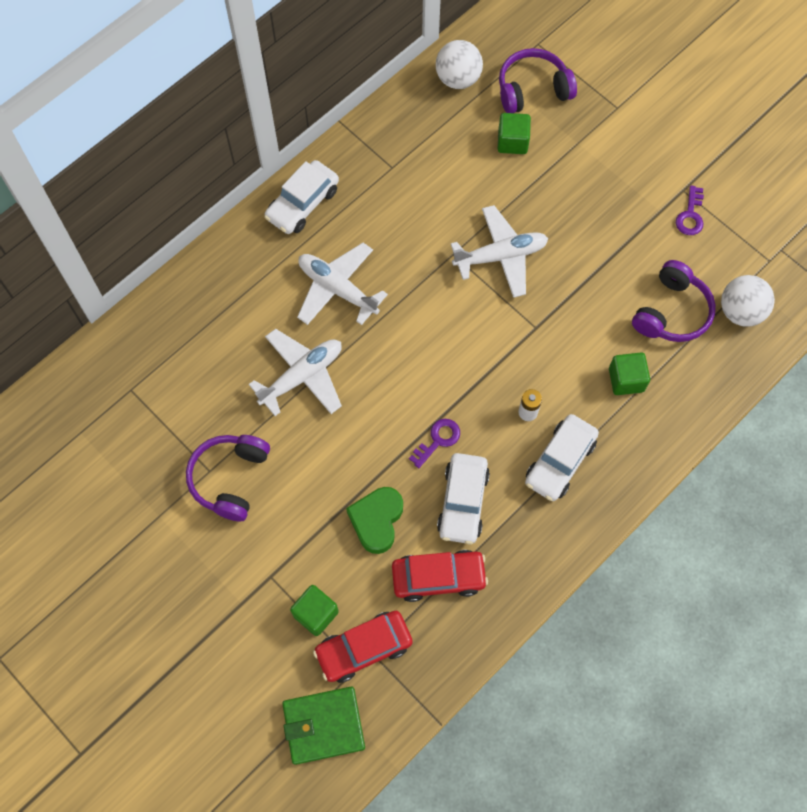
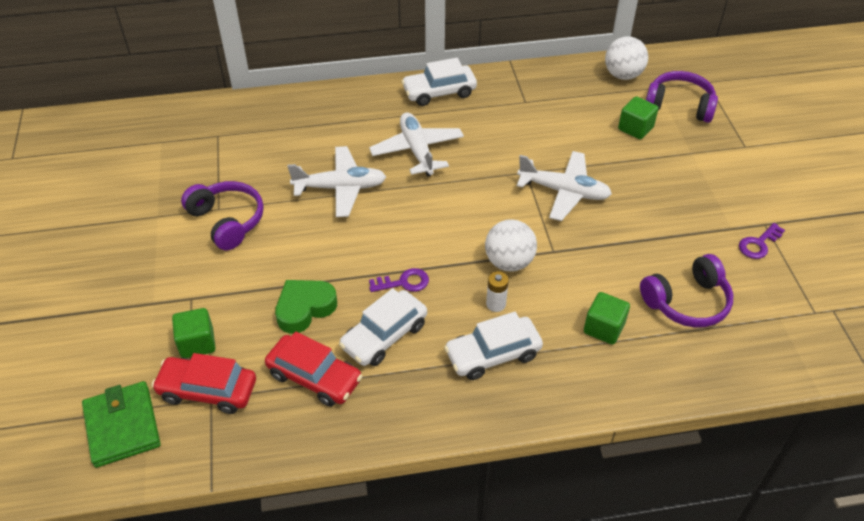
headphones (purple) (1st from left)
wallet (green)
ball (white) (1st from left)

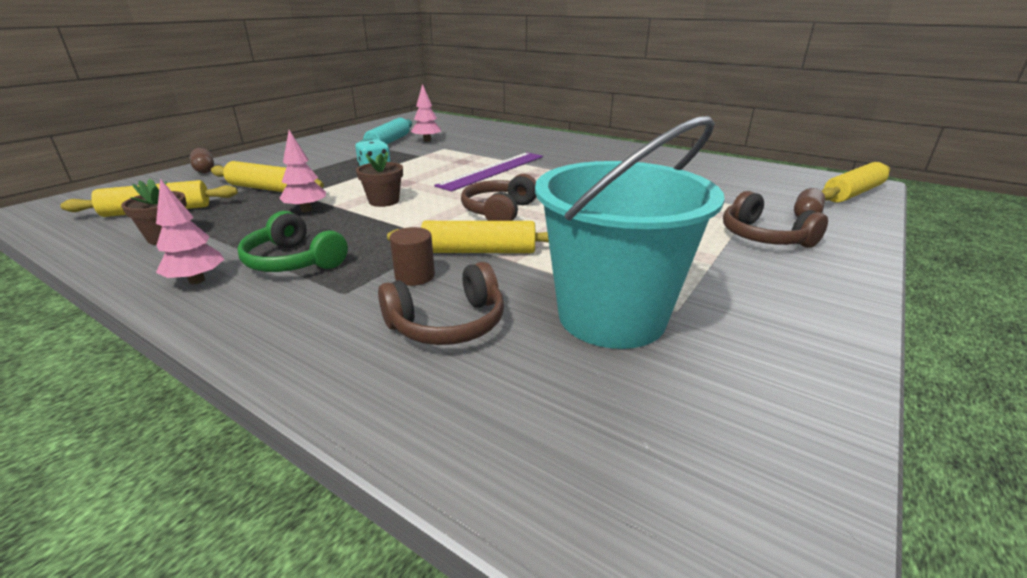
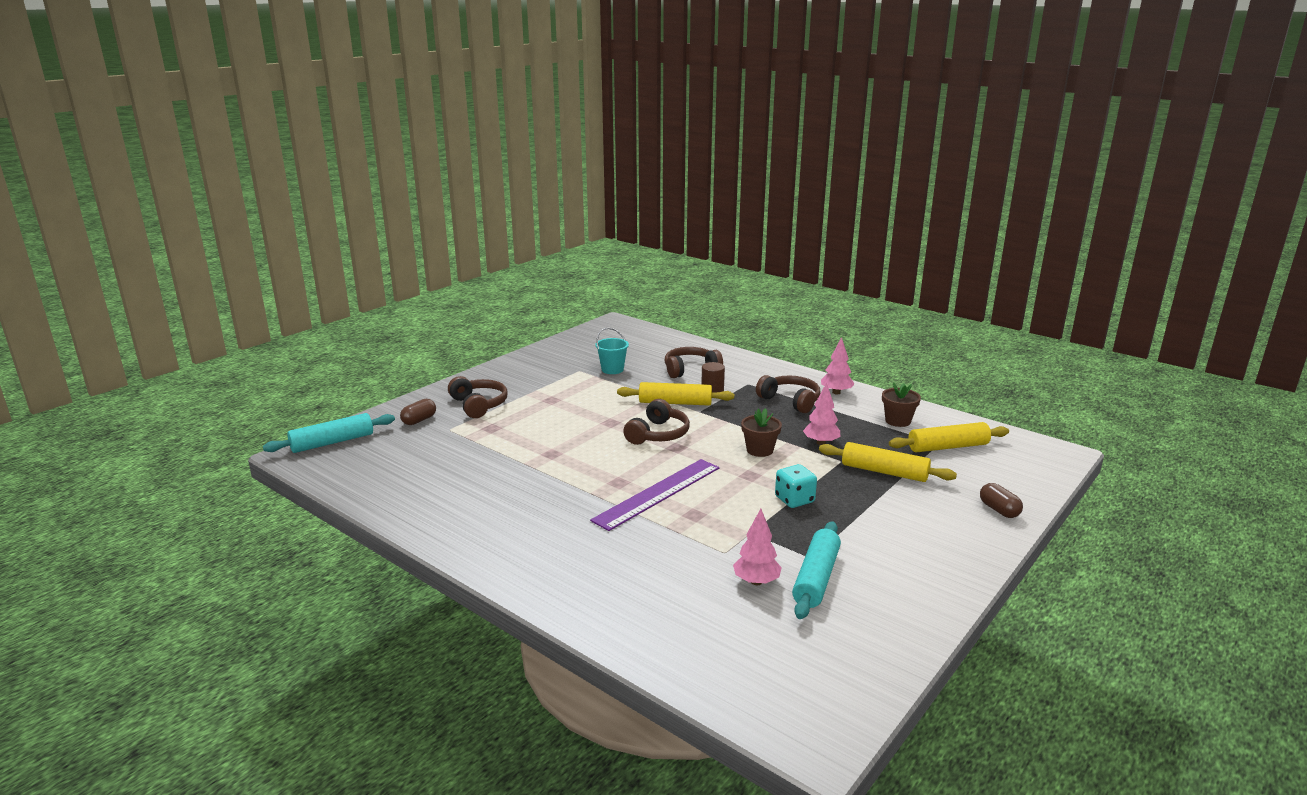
headphones (brown) (4th from left)
bucket (turquoise)
rolling pin (turquoise) (1st from left)

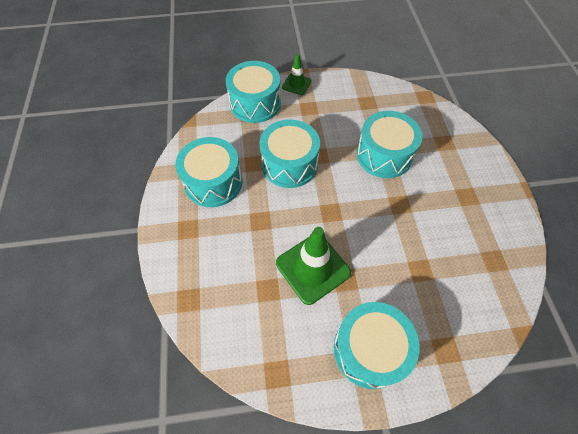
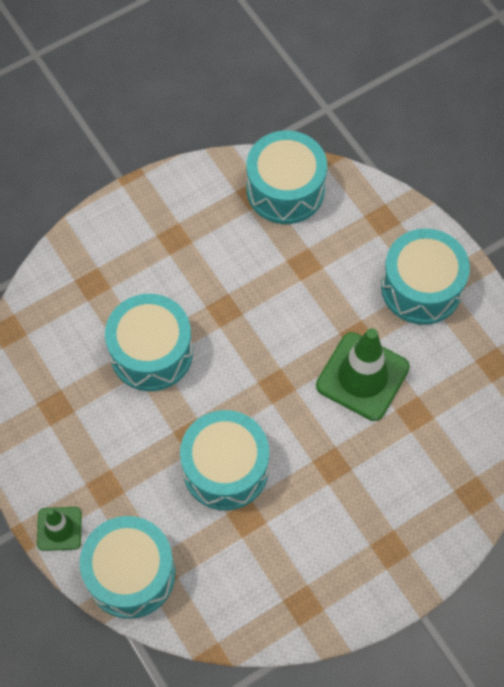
drum (turquoise) (4th from left)

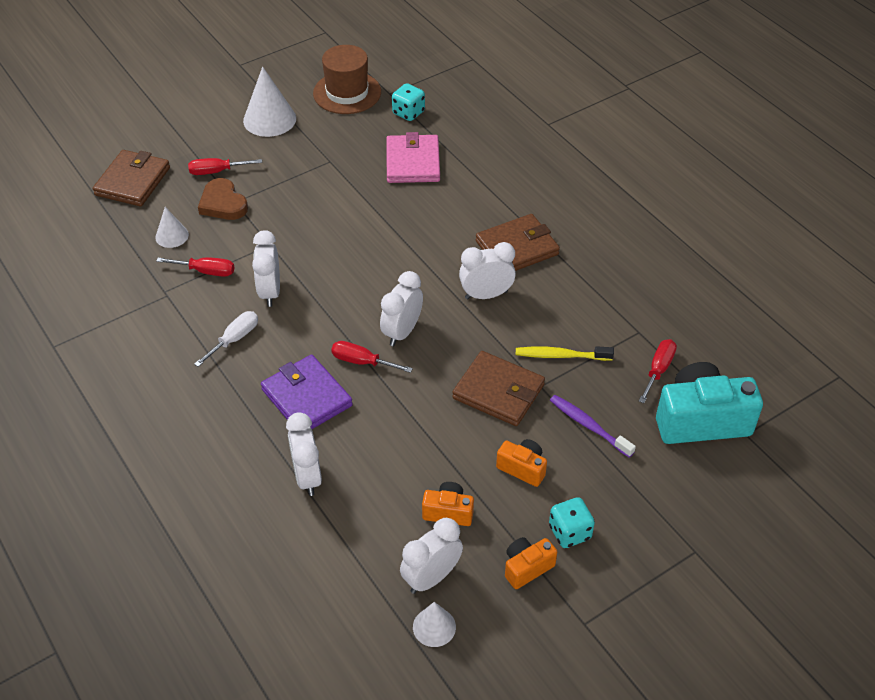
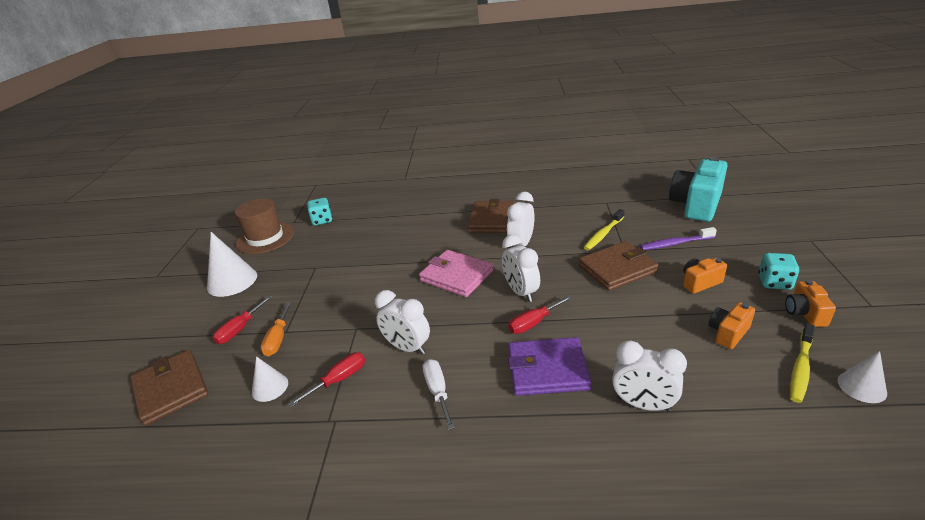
screwdriver (orange)
wallet (pink)
toothbrush (yellow) (2nd from left)
screwdriver (red) (4th from left in the first image)

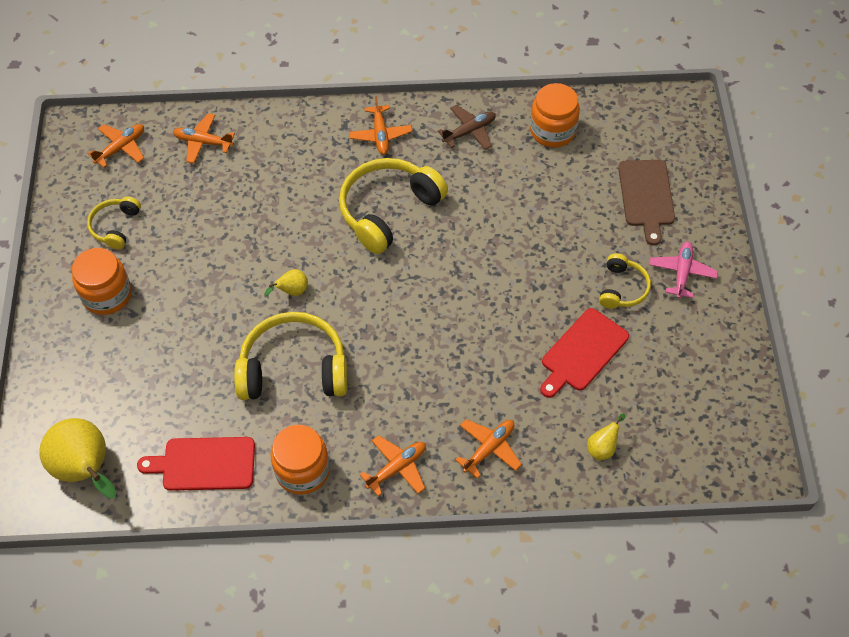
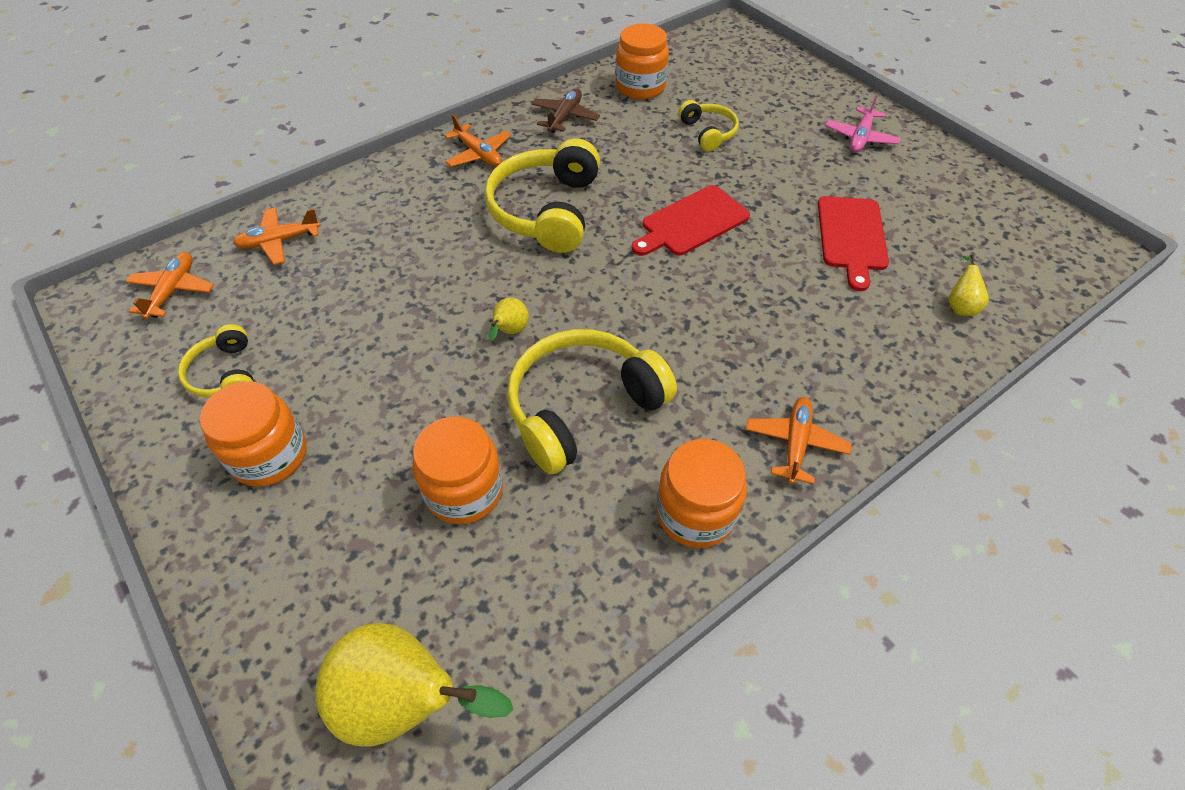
cutting board (red) (1st from left)
plane (orange) (5th from left in the first image)
headphones (yellow) (4th from left)
cutting board (brown)
plane (pink)
jar (orange) (2nd from left)

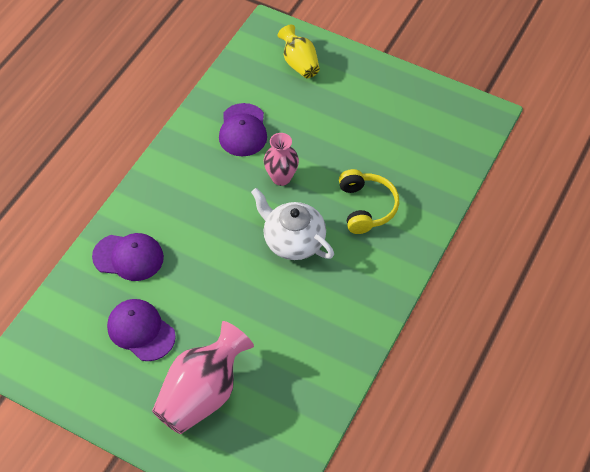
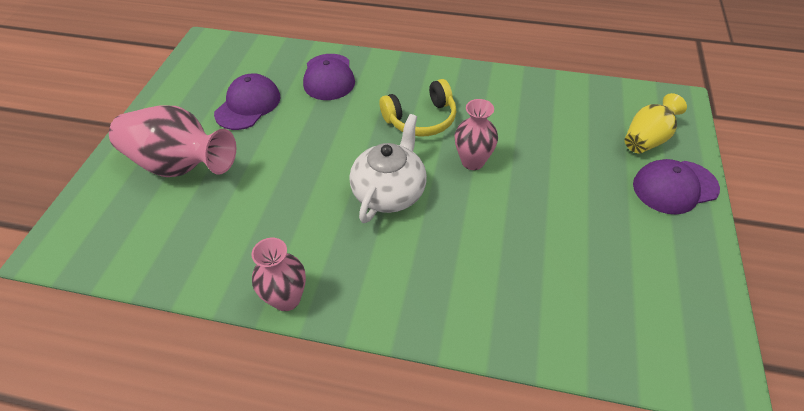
cap (purple) (3rd from left)
headphones (yellow)
vase (pink) (2nd from left)

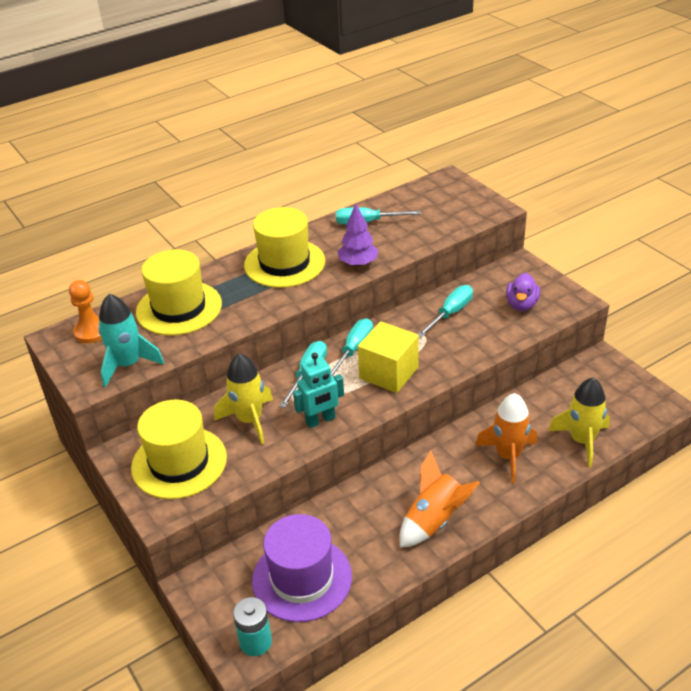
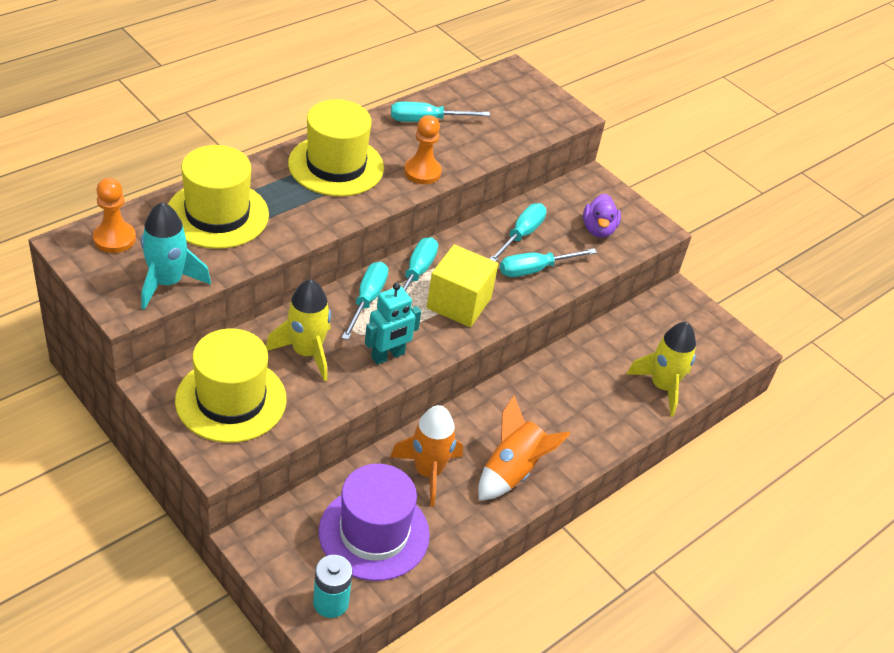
pawn (orange) (2nd from left)
rocket (orange) (1st from left)
screwdriver (turquoise) (5th from left)

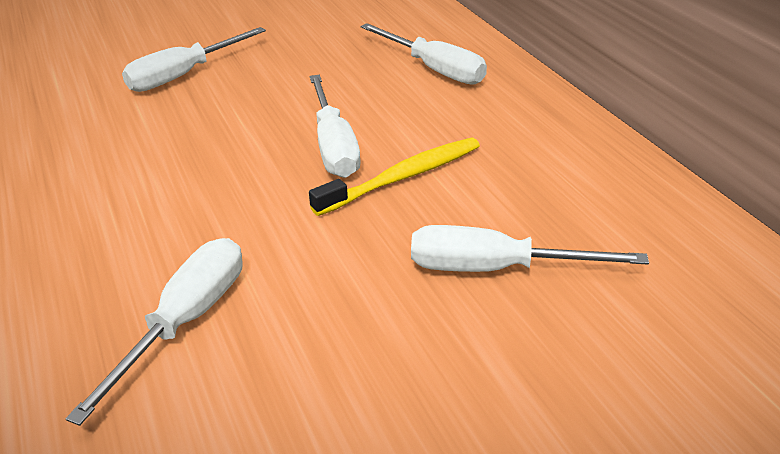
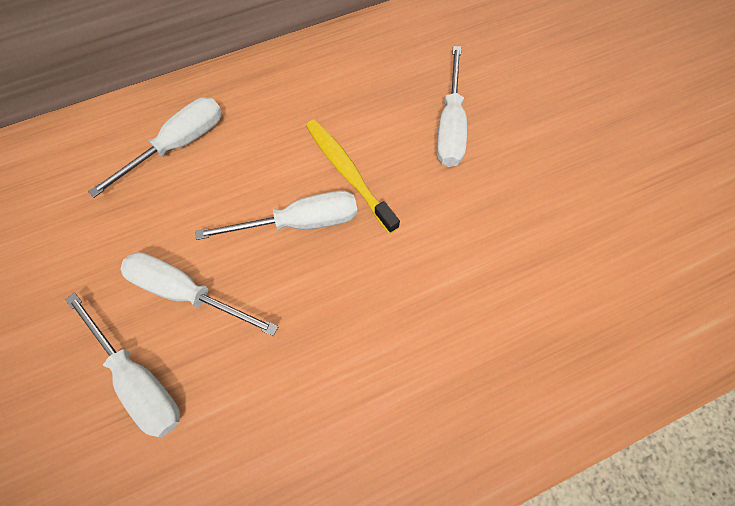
screwdriver (white) (3rd from left)

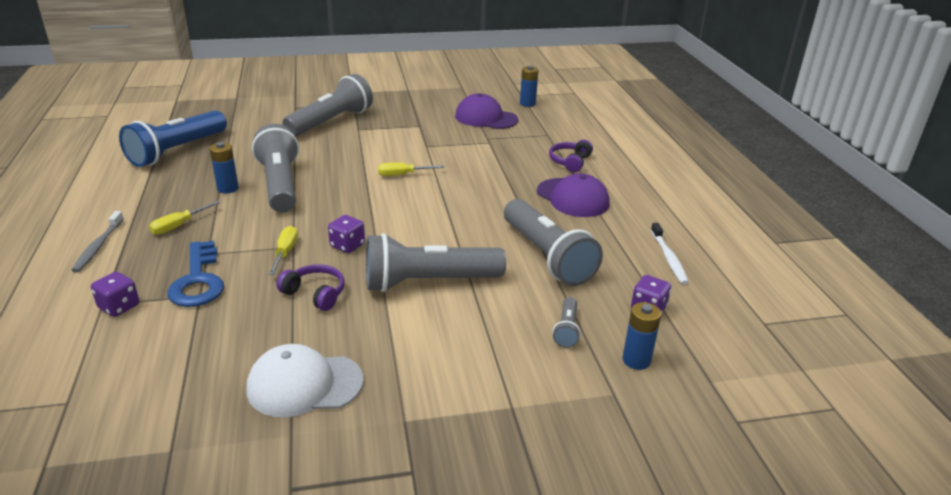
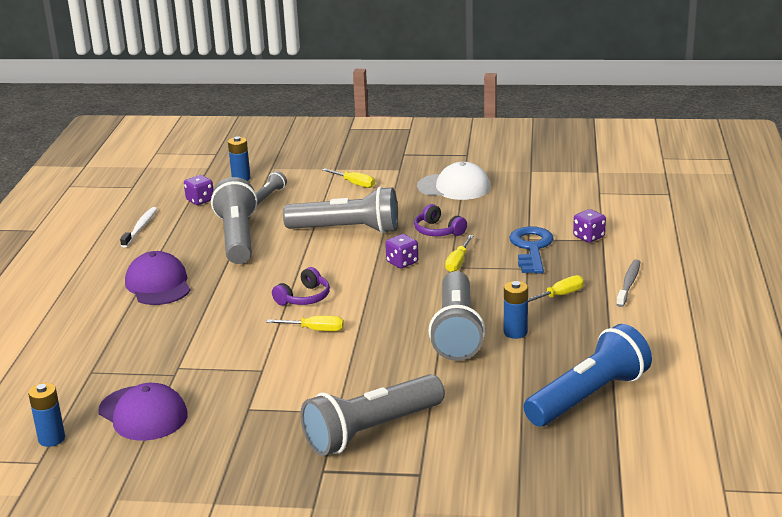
headphones (purple) (1st from left)
screwdriver (yellow) (2nd from left)

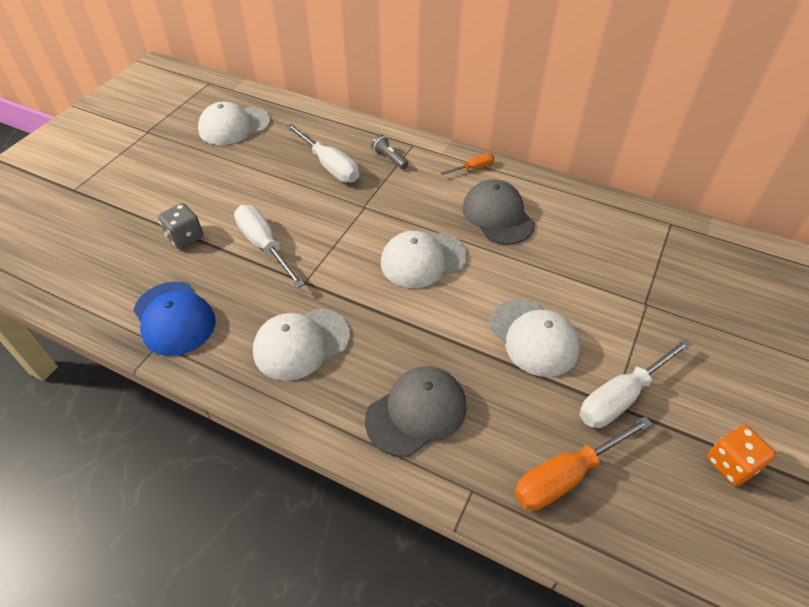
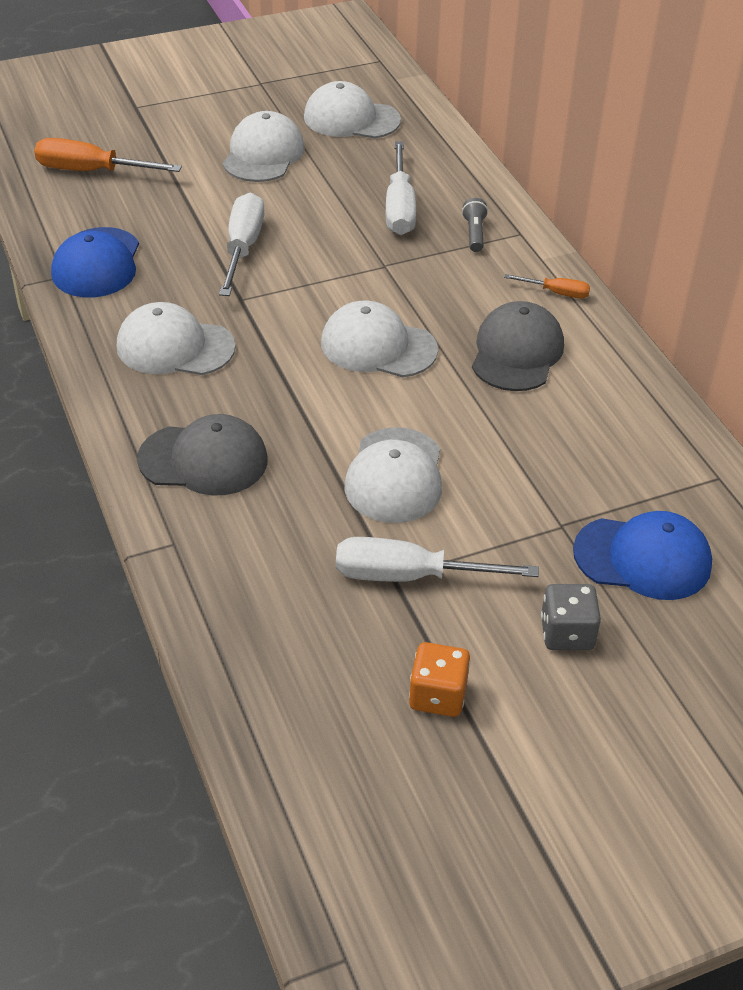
dice (grey)
screwdriver (orange) (1st from left)
cap (white) (2nd from left)
cap (blue) (2nd from left)

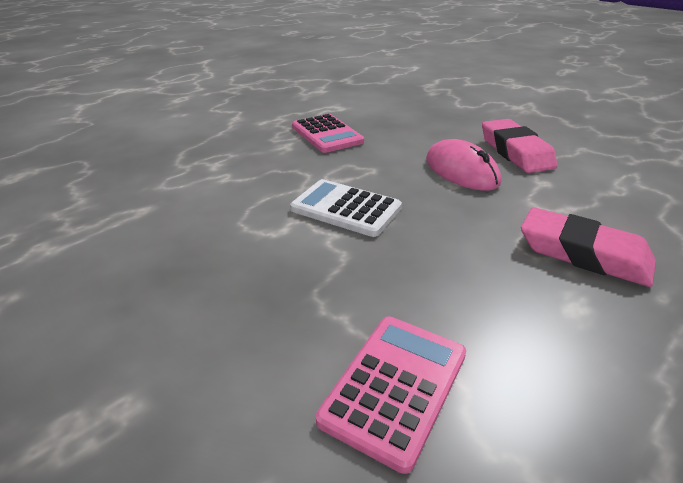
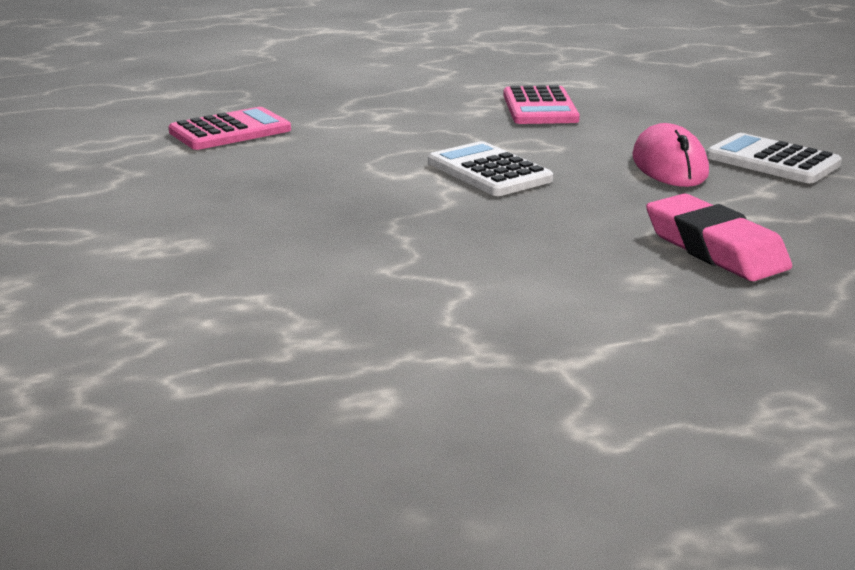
calculator (pink) (1st from left)
calculator (white) (2nd from left)

